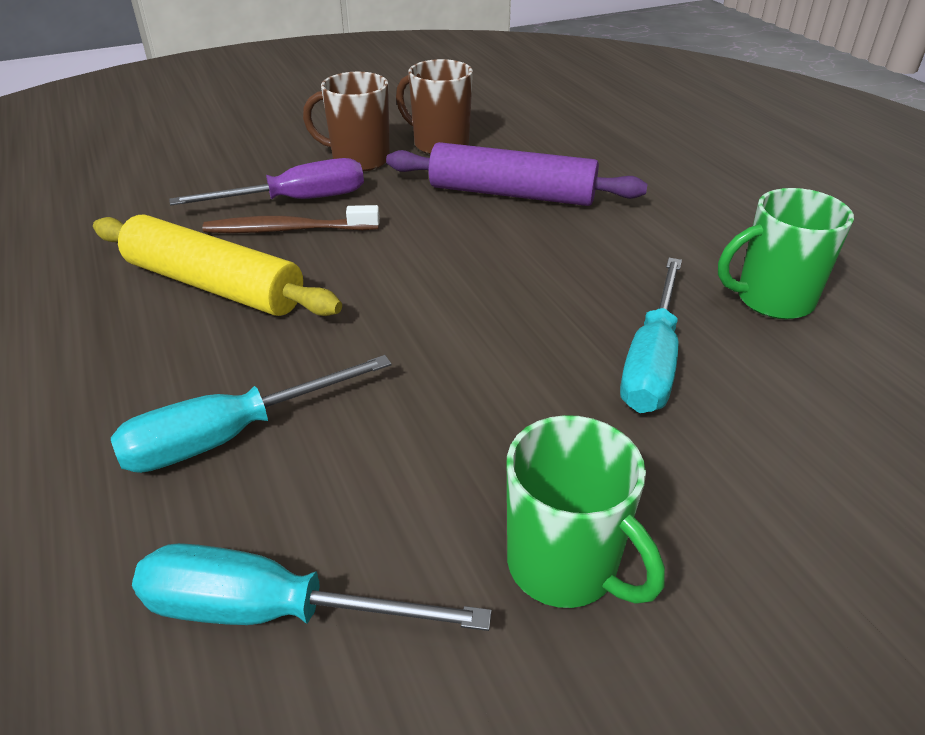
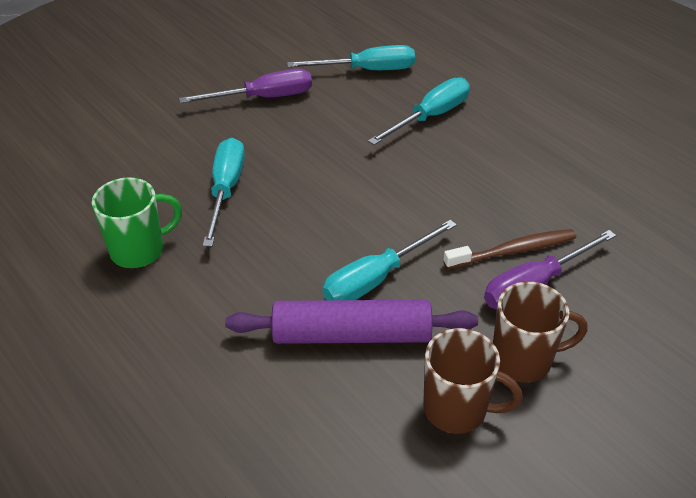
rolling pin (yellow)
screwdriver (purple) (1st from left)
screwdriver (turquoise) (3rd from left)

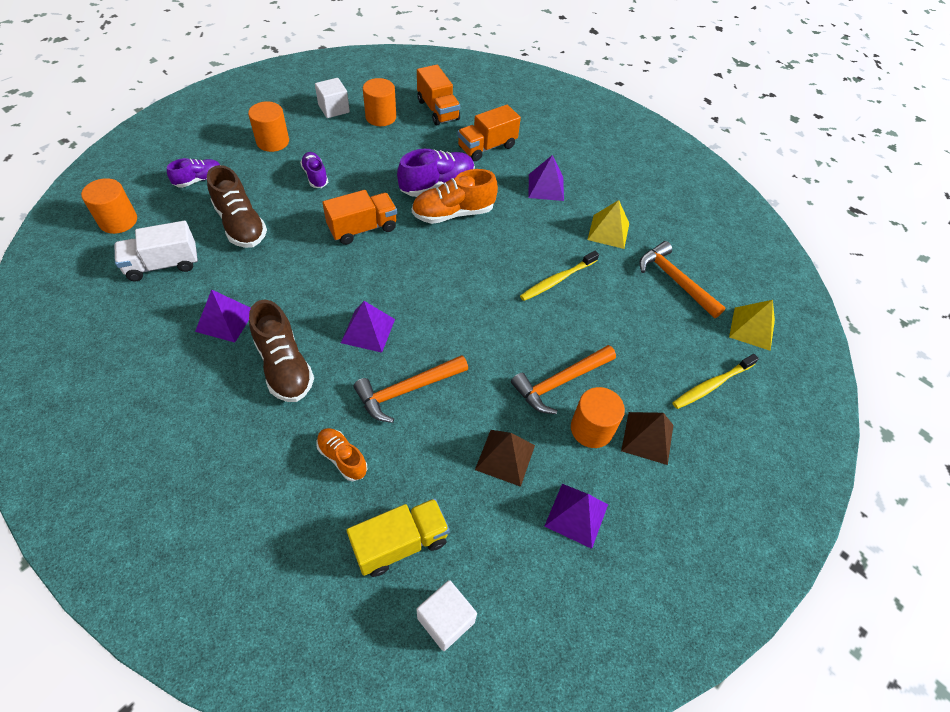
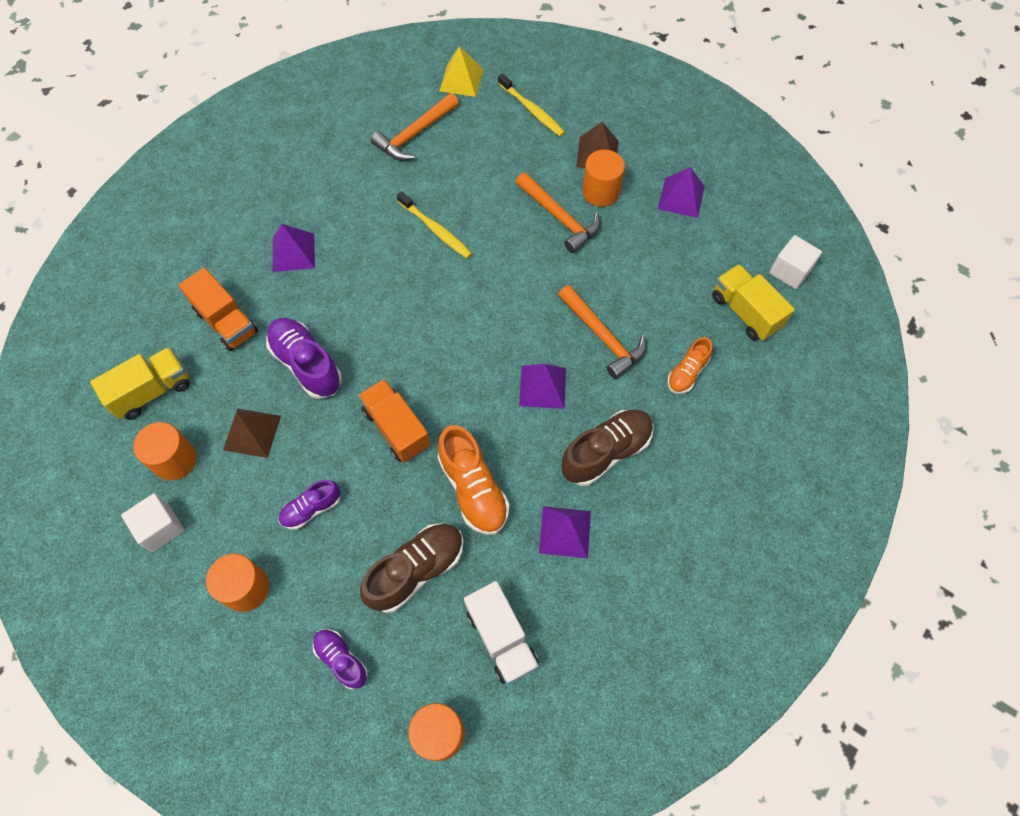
shoe (orange) (1st from left)
truck (yellow) (1st from left)
pyramid (brown) (1st from left)
pyramid (yellow) (1st from left in the first image)

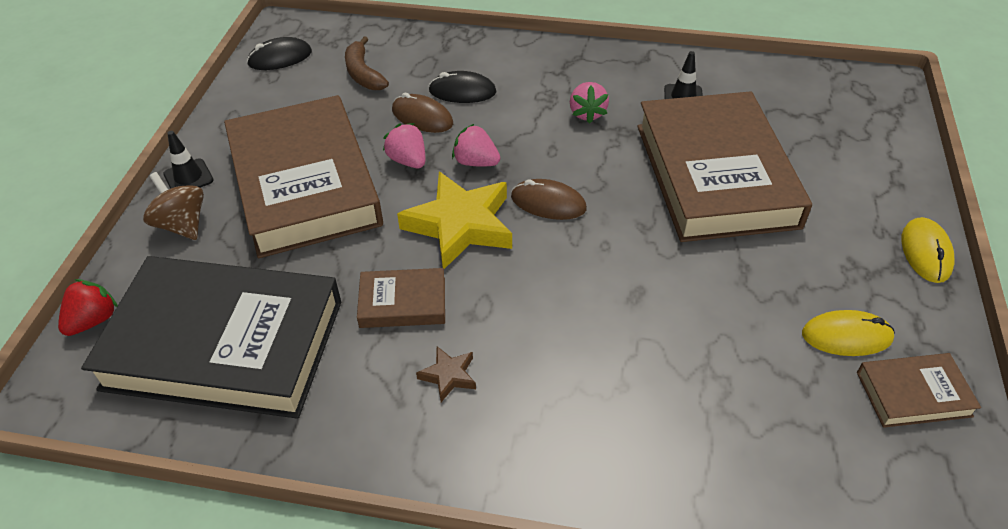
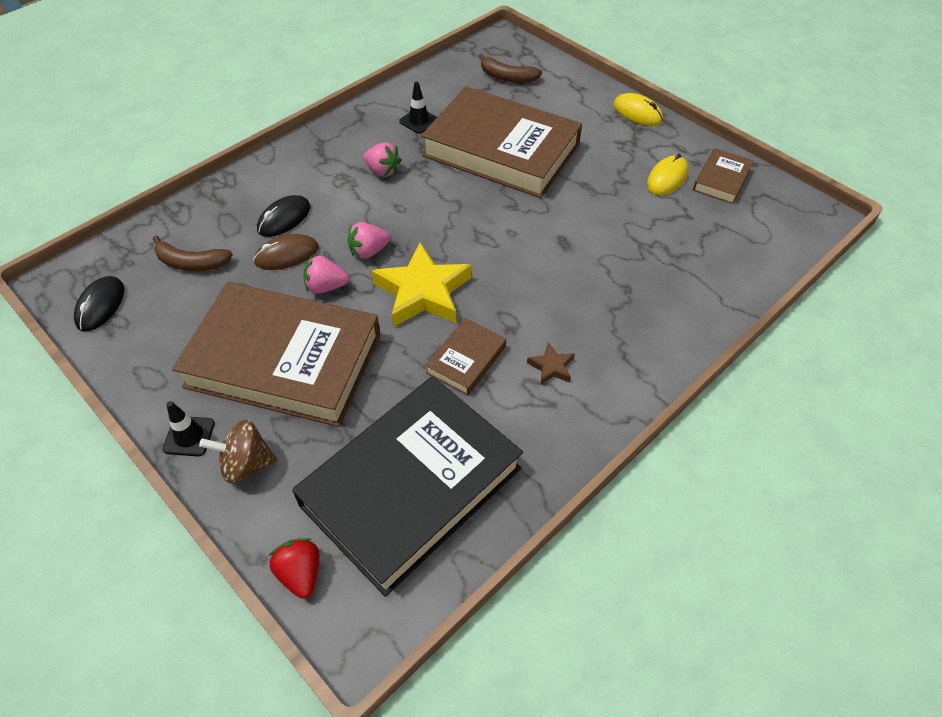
mouse (brown) (2nd from left in the first image)
banana (brown) (2nd from left)

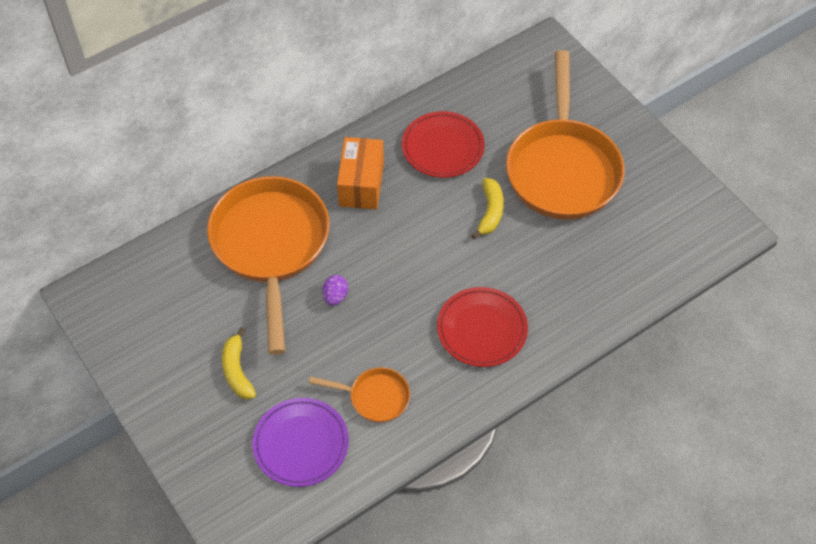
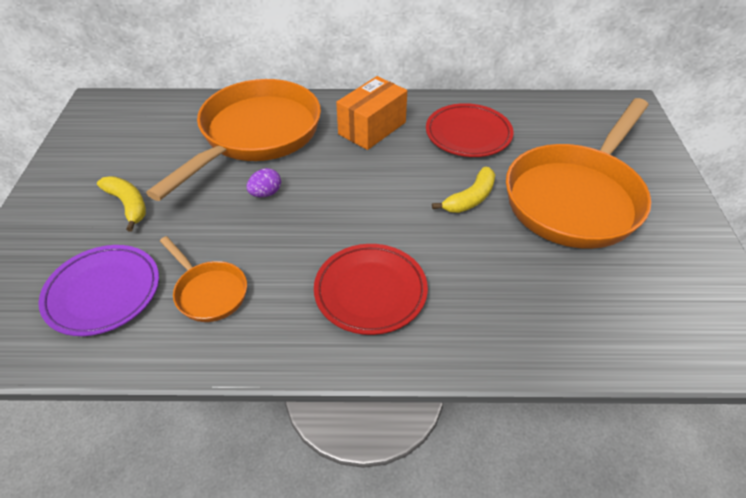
banana (yellow) (1st from left)

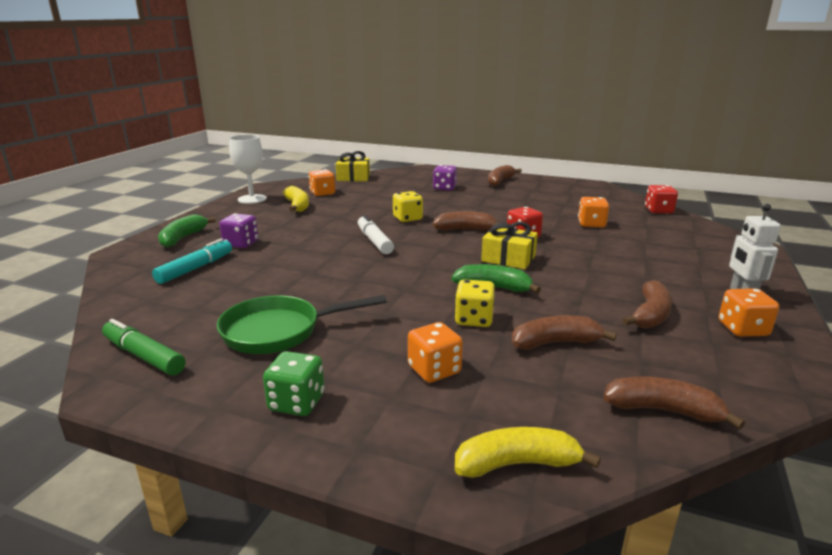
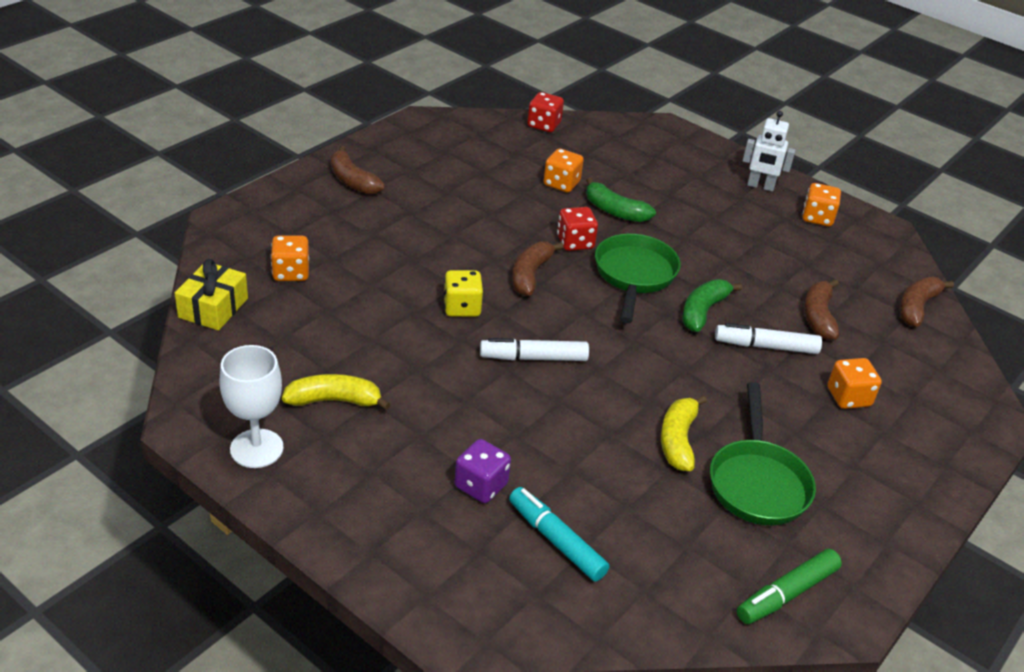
banana (green) (1st from left)
dice (green)
dice (orange) (1st from left)
dice (purple) (2nd from left in the first image)
marker (white) (2nd from left)
banana (yellow) (2nd from left)
pan (green) (1st from left)
banana (brown) (4th from left in the first image)

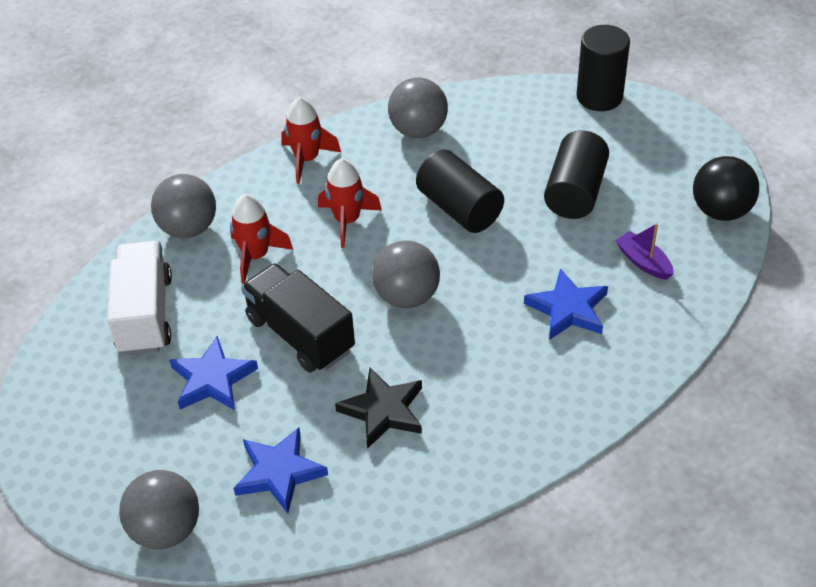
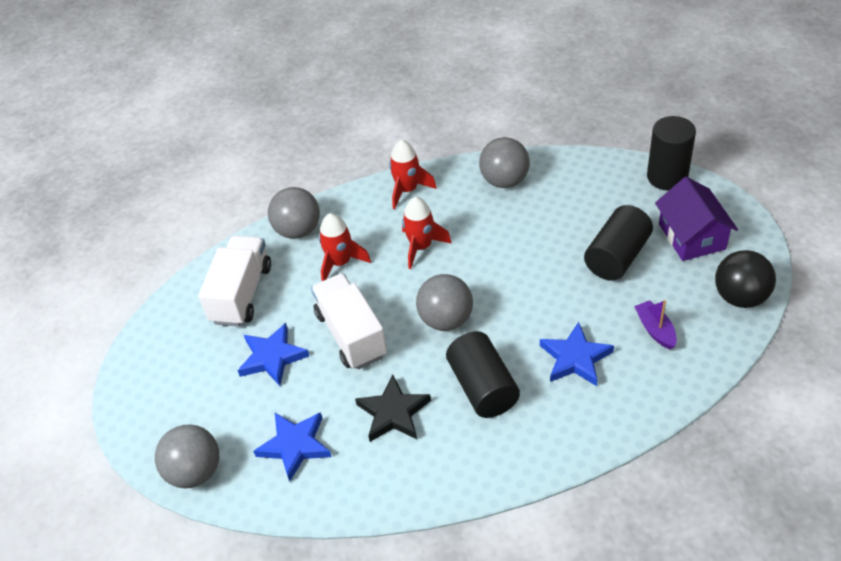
truck (white) (2nd from left)
cylinder (black) (1st from left)
house (purple)

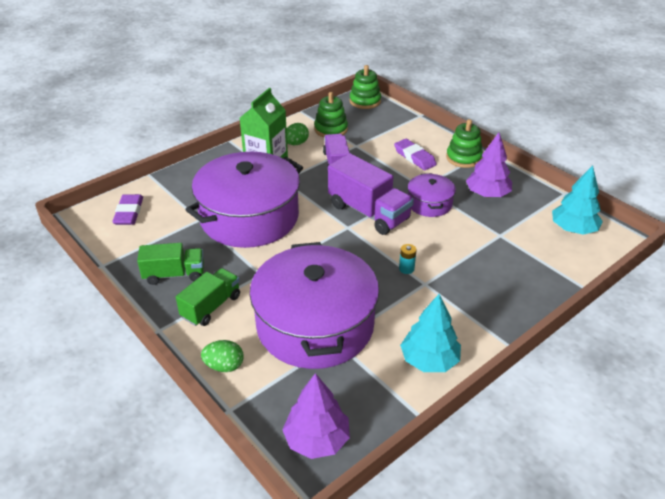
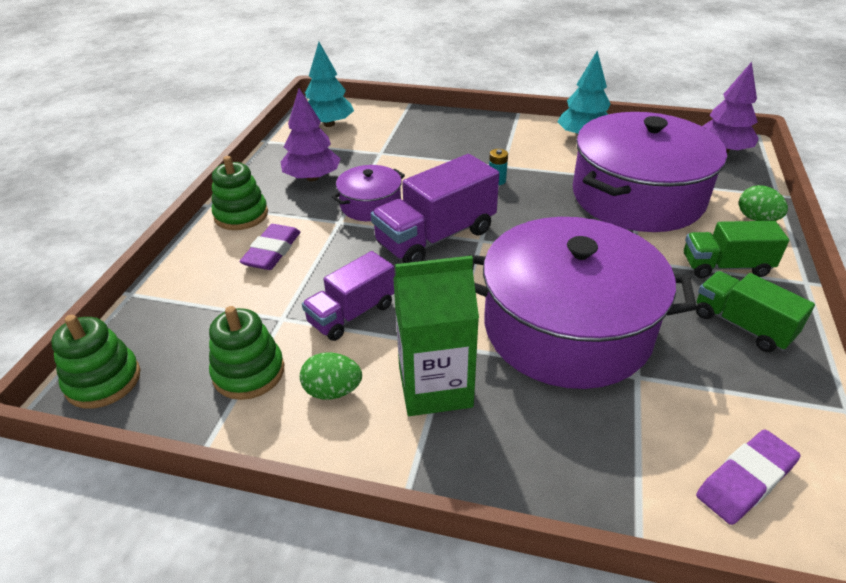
truck (purple) (2nd from left)

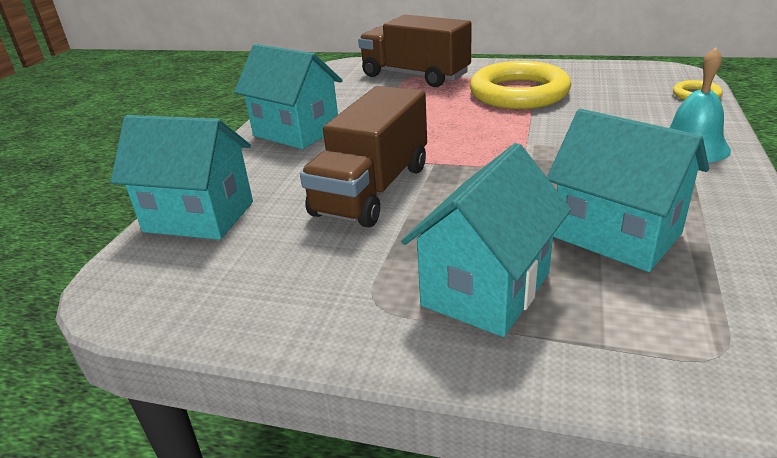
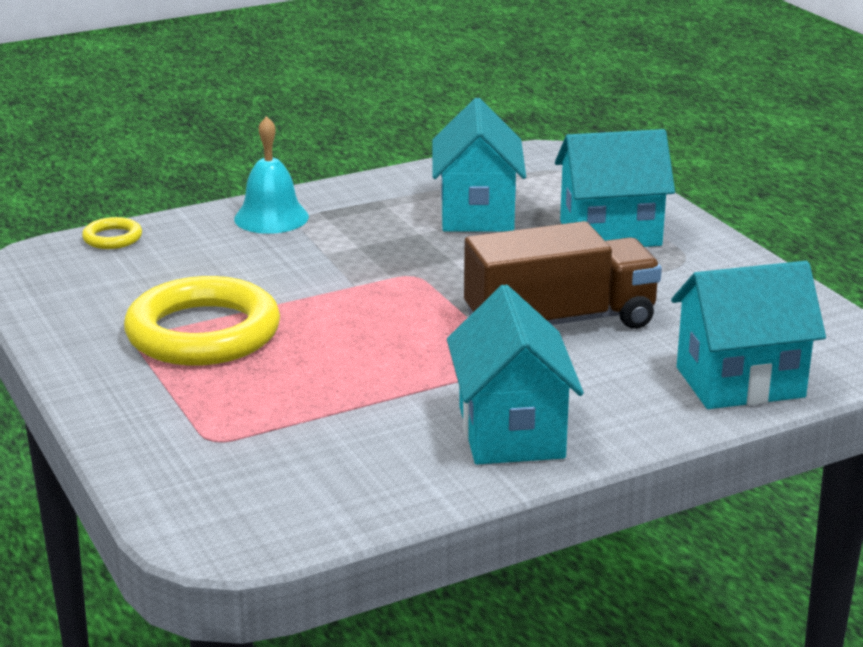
house (turquoise) (4th from left)
truck (brown) (2nd from left in the first image)

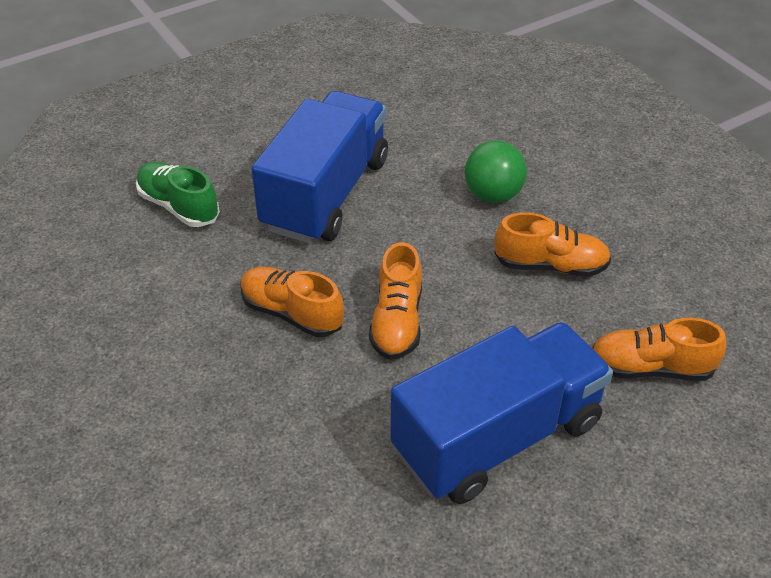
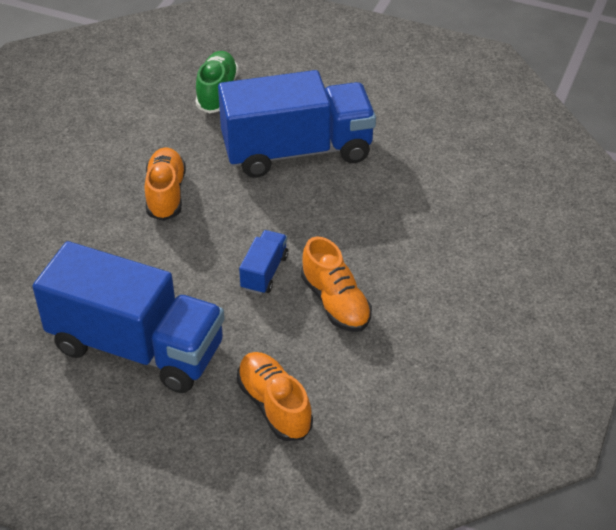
shoe (orange) (2nd from left in the first image)
ball (green)
truck (blue) (2nd from left)

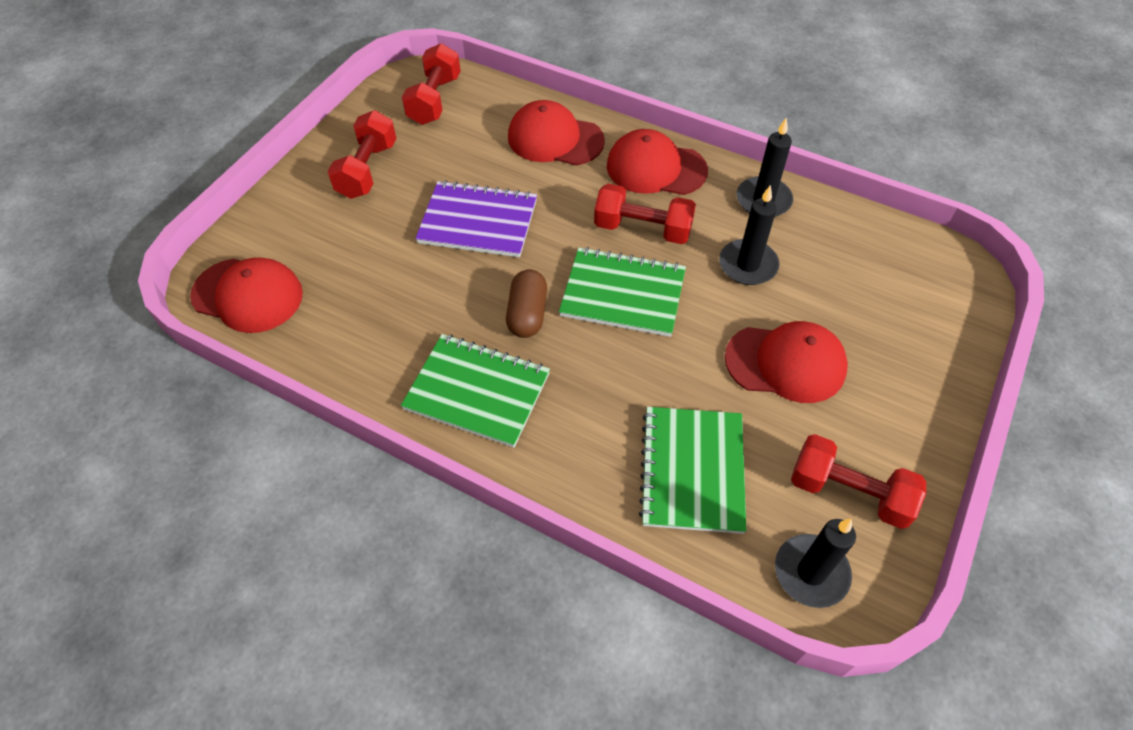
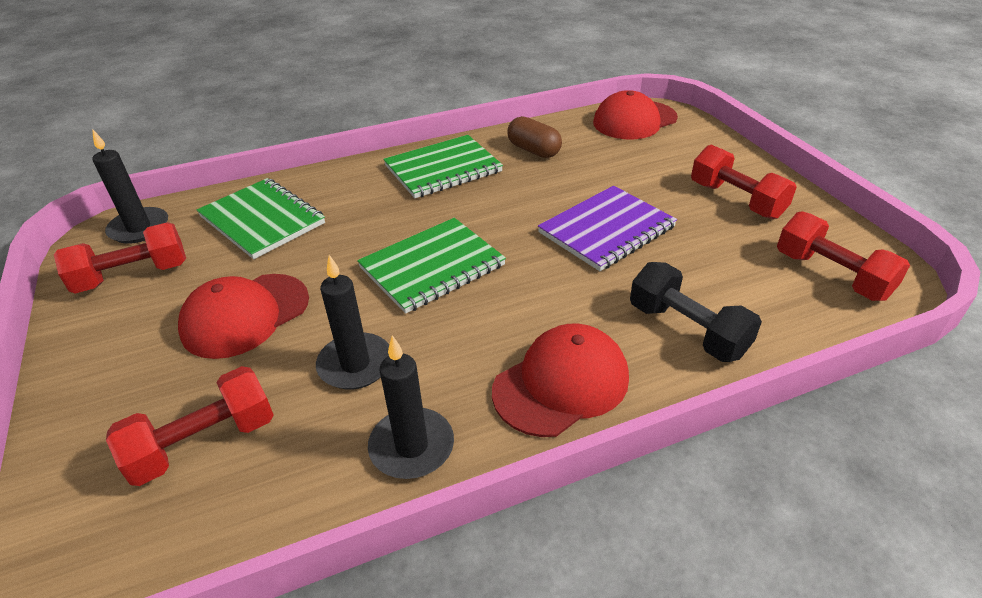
capsule (brown)
dumbbell (black)
dumbbell (red) (2nd from left)

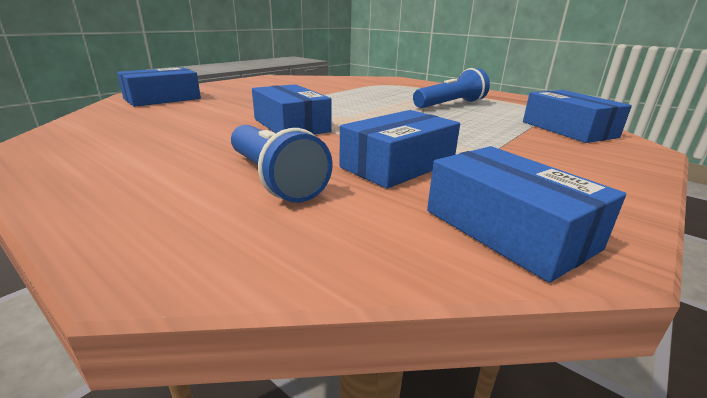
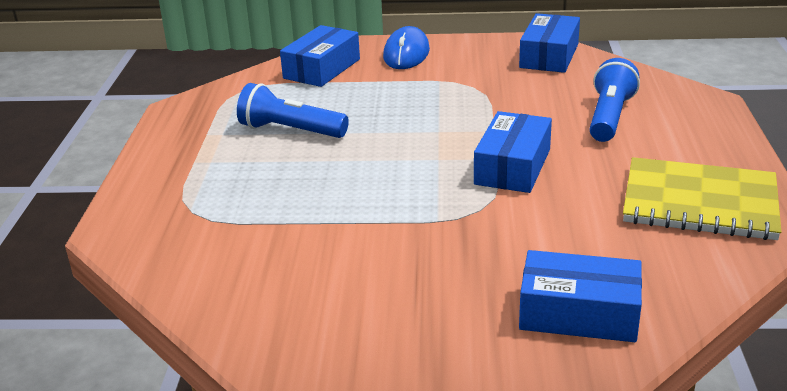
box (blue) (3rd from left in the first image)
mouse (blue)
notebook (yellow)

